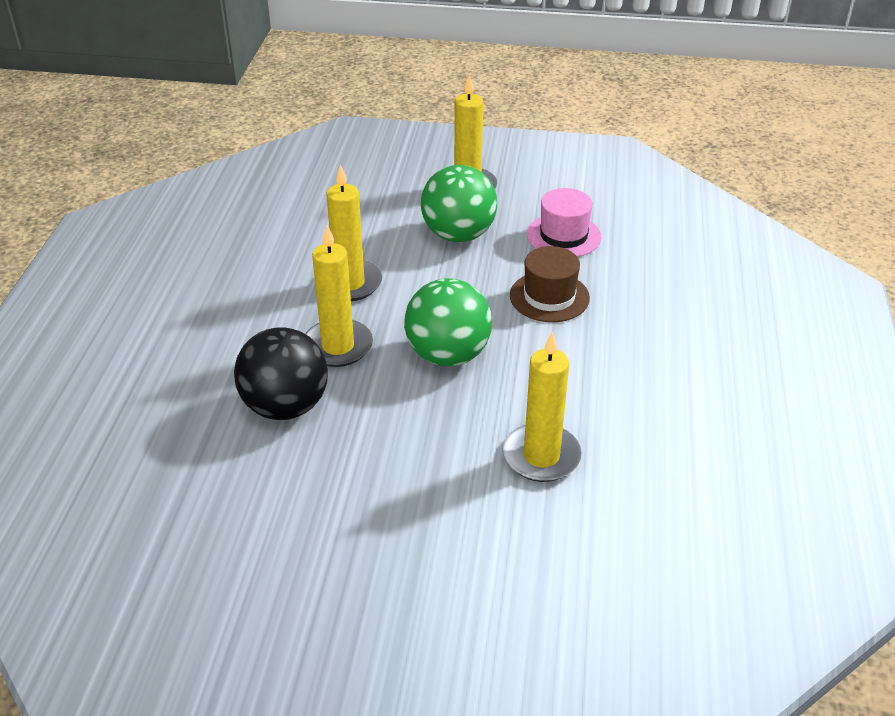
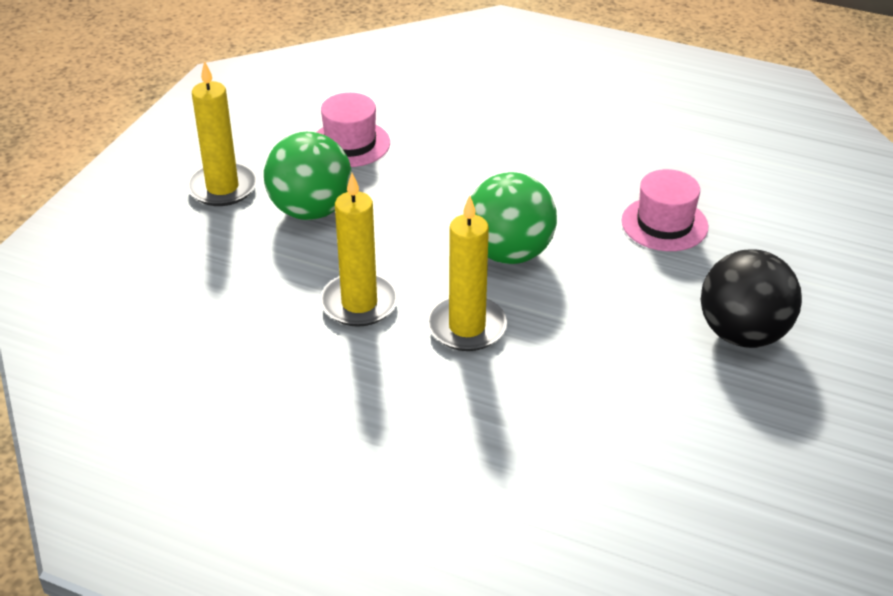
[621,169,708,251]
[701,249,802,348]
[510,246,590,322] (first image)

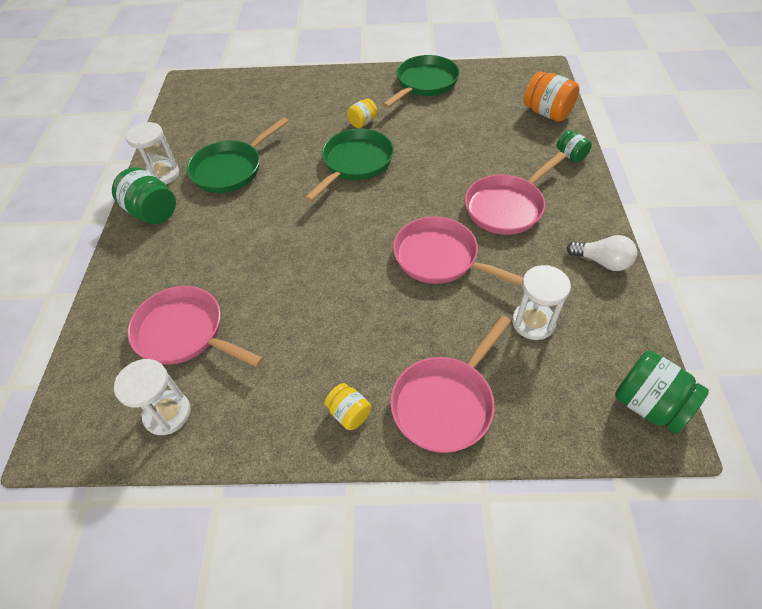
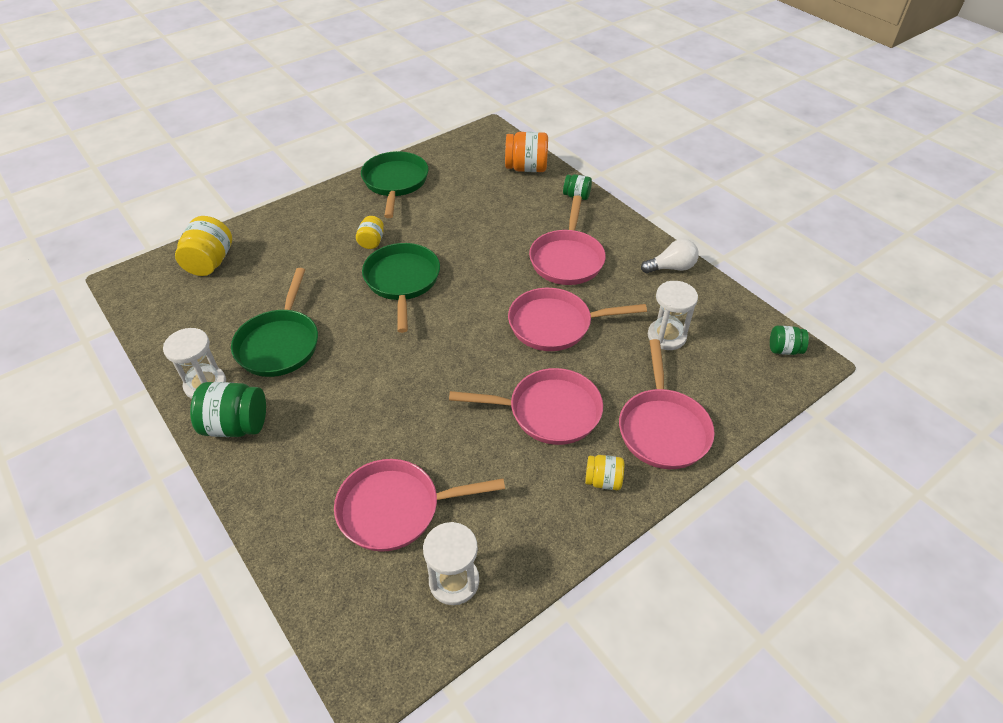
[175,216,232,276]
[449,368,603,445]
[770,326,809,355]

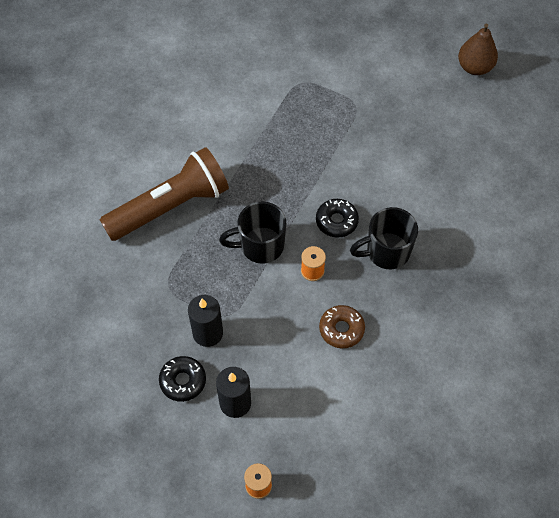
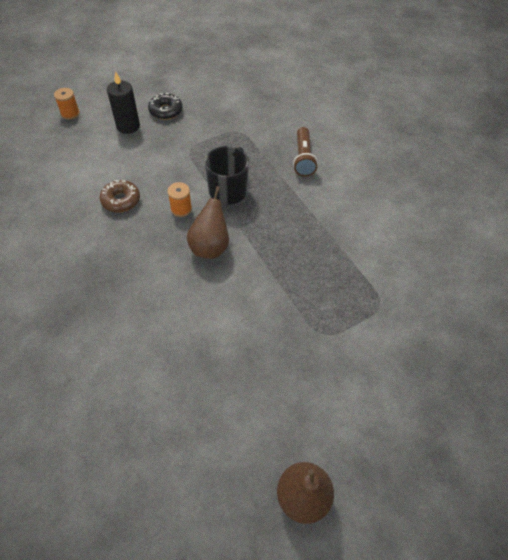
[187,186,229,259]
[293,127,318,177]
[188,295,223,347] (first image)
[350,207,418,269] (first image)

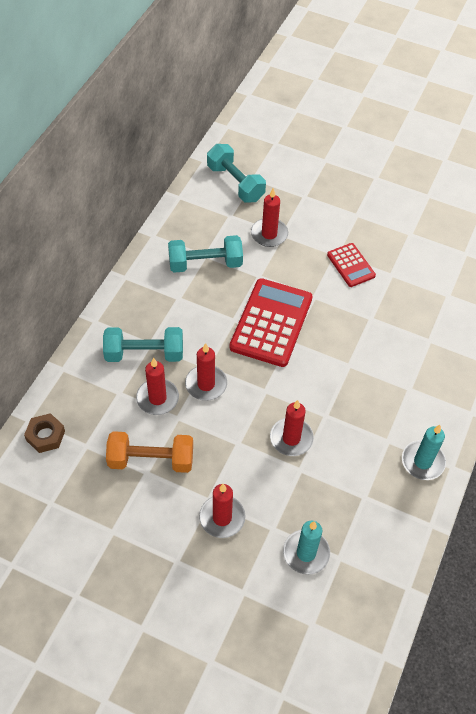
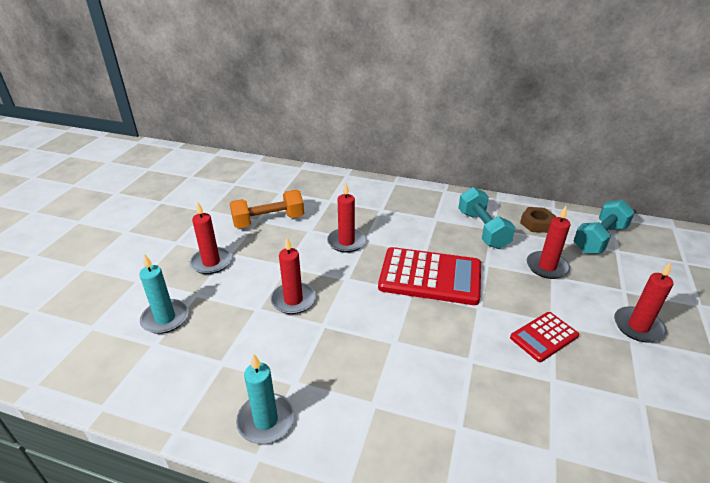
[230,190,304,229]
[520,207,556,233]
[614,262,674,343]
[103,327,183,362] (first image)

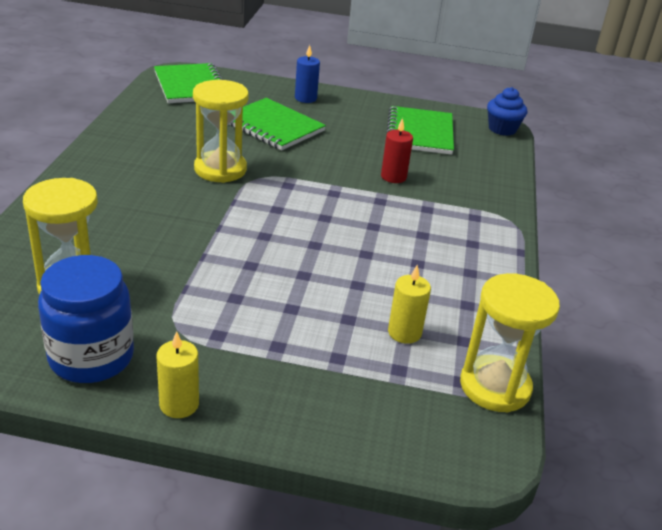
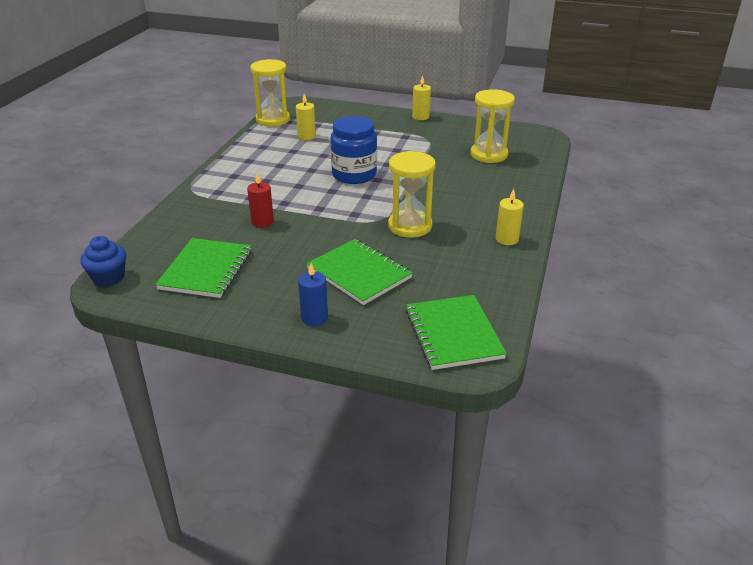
[330,116,377,184]
[496,189,524,245]

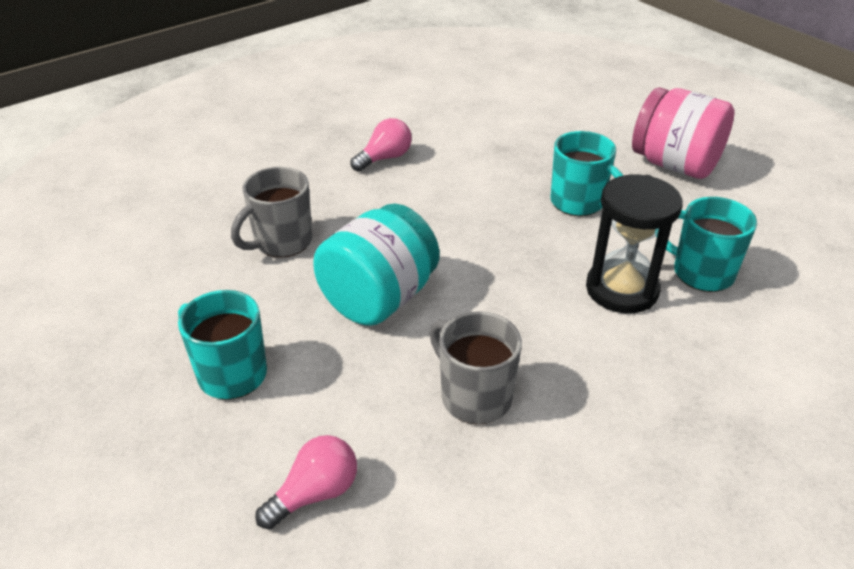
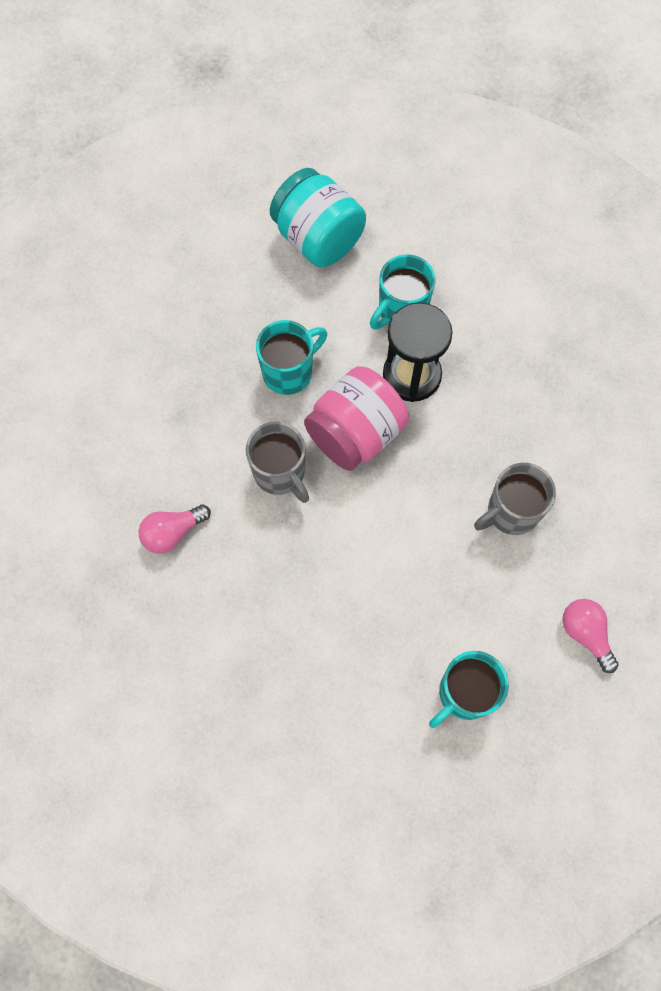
[139,505,211,554]
[246,421,309,503]
[270,168,366,267]
[304,366,409,471]

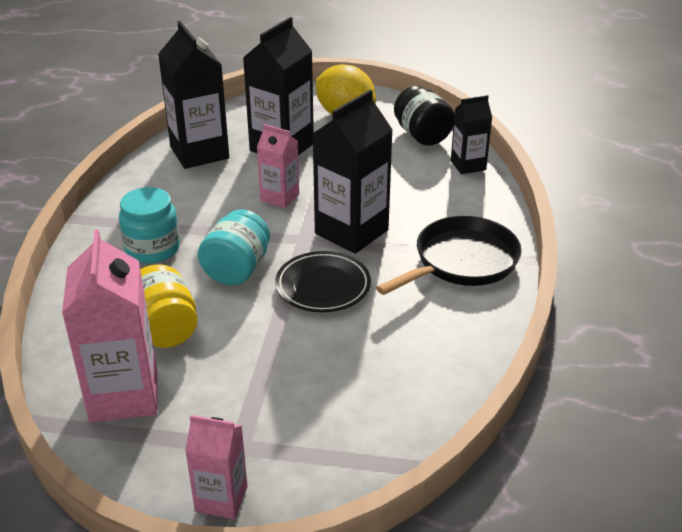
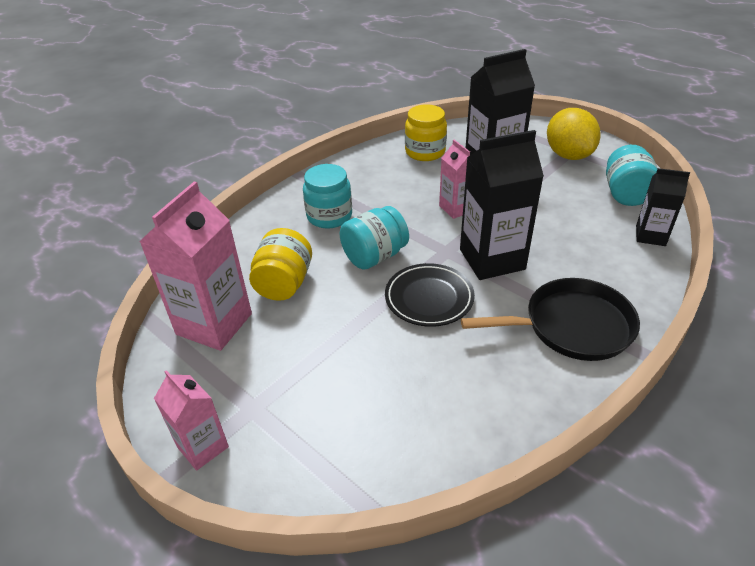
[405,104,447,161]
[606,145,658,206]

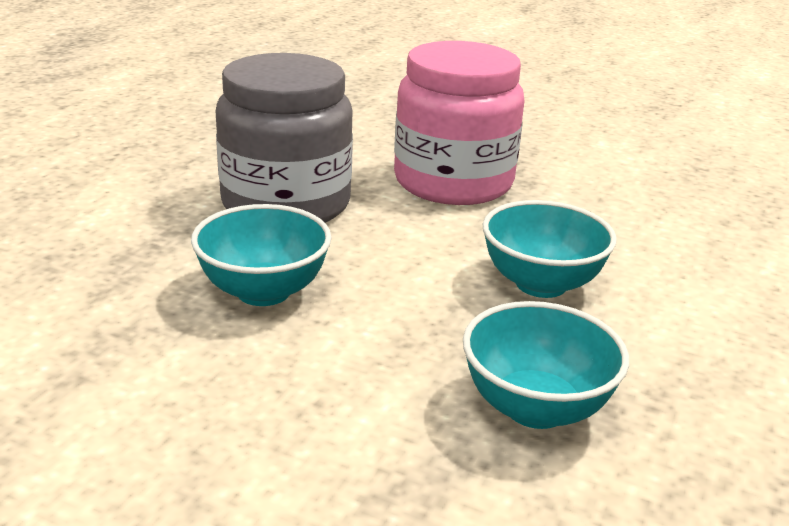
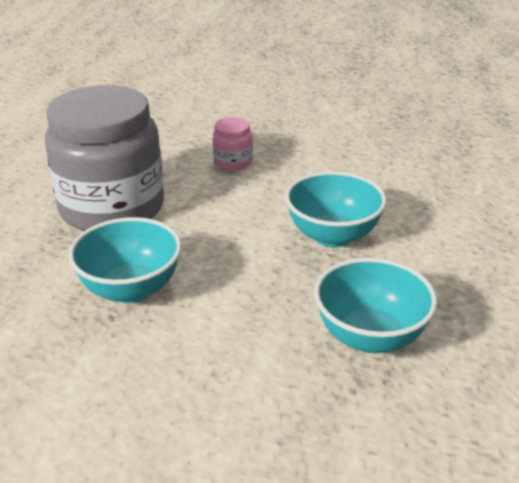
[213,117,253,171]

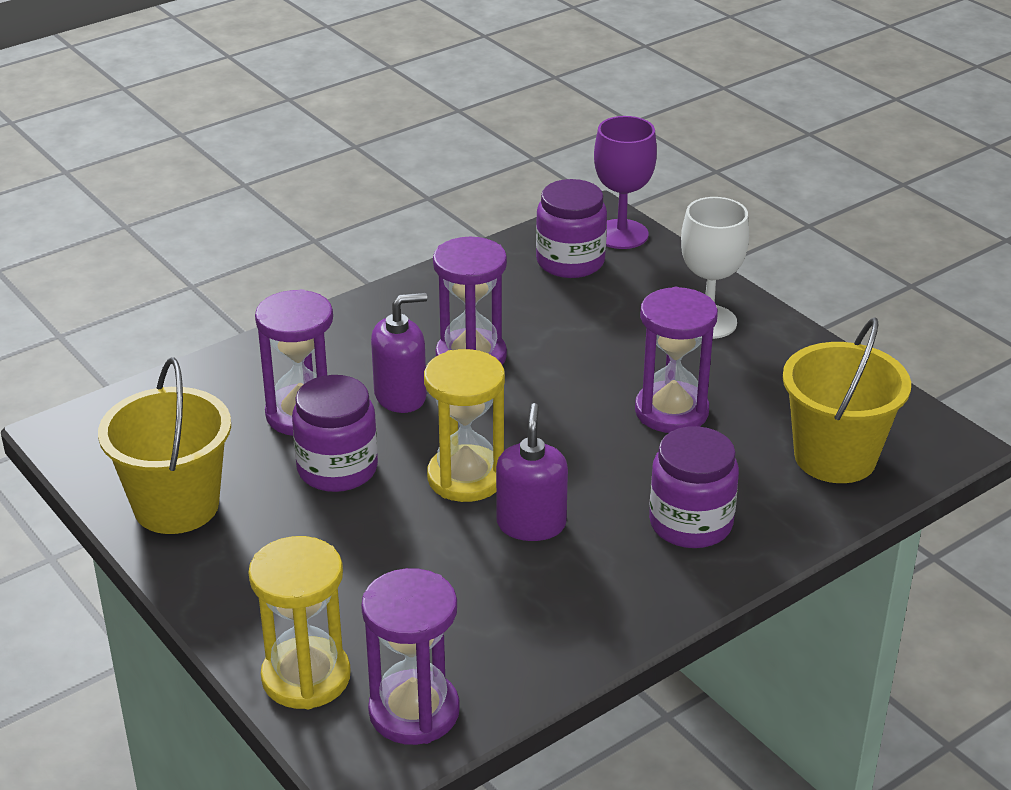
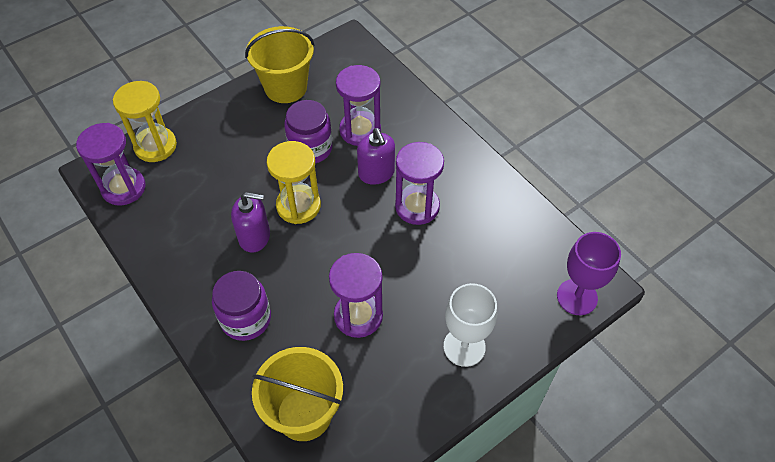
[536,179,607,278] (first image)

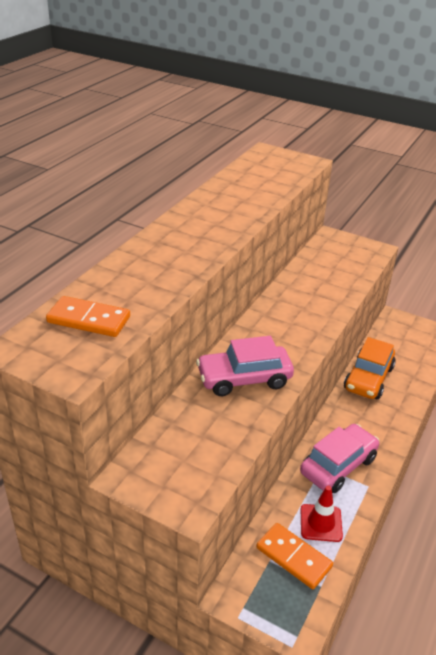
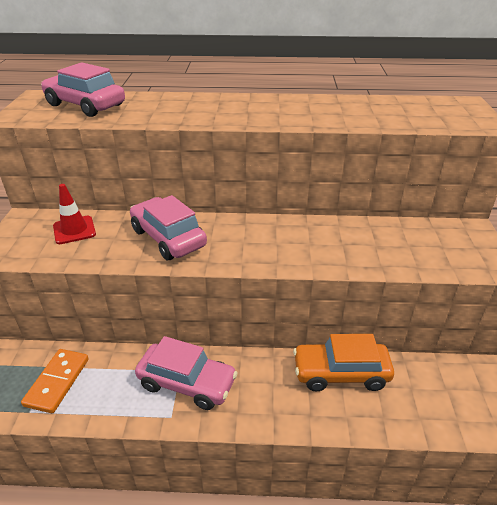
[41,62,125,117]
[53,184,96,244]

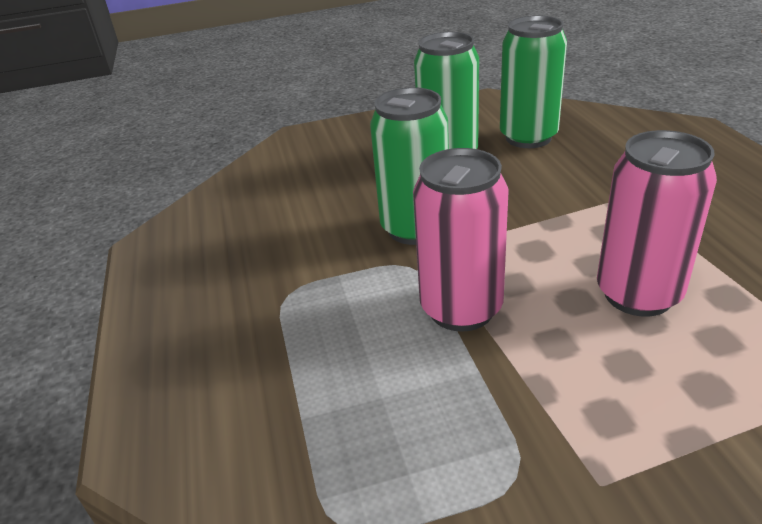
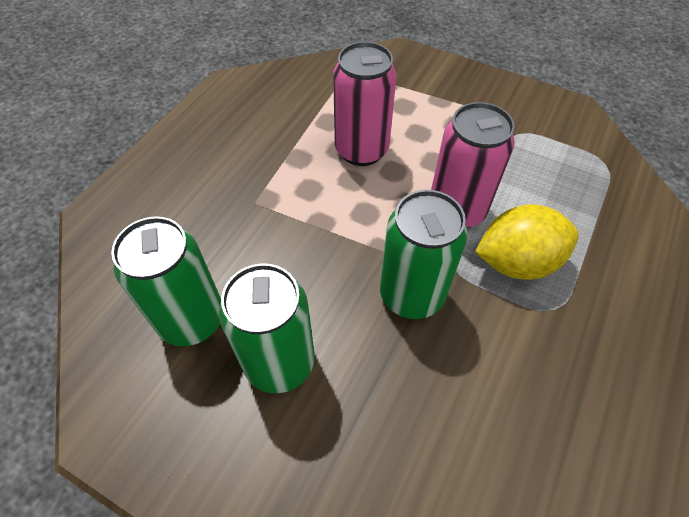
[475,204,579,280]

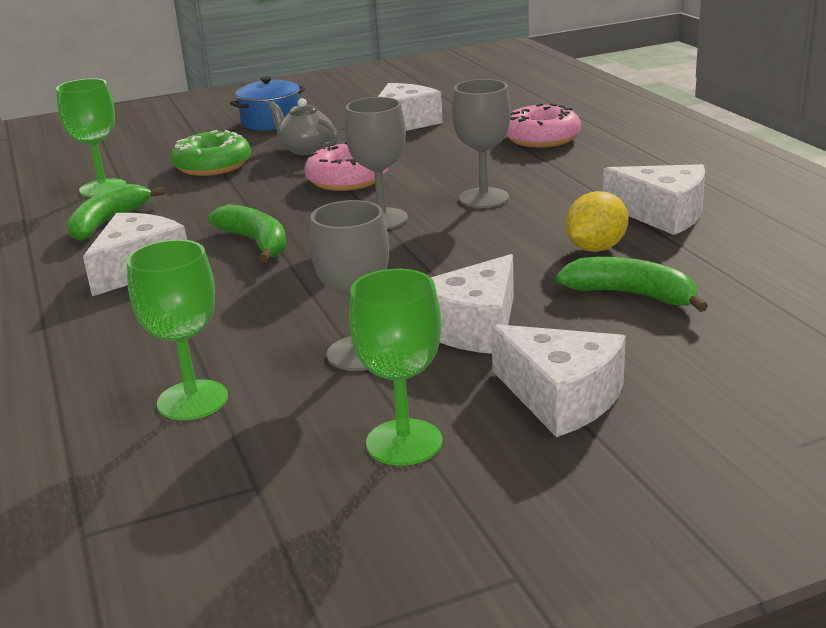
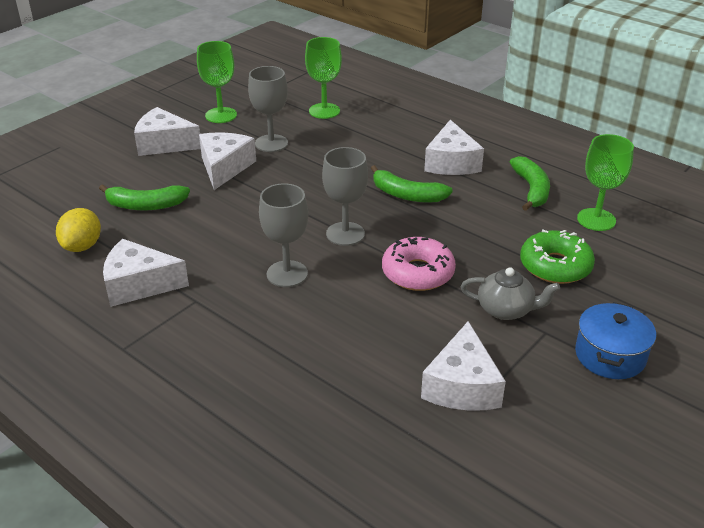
[56,208,101,252]
[506,103,581,147] (first image)

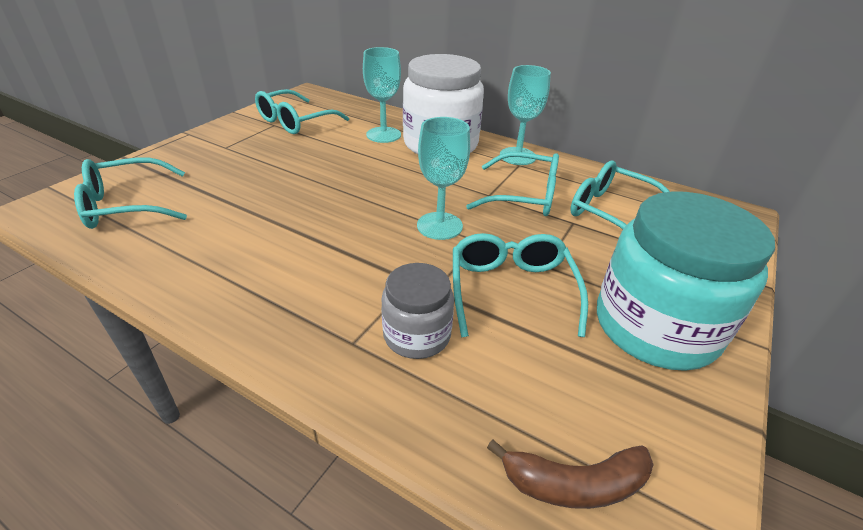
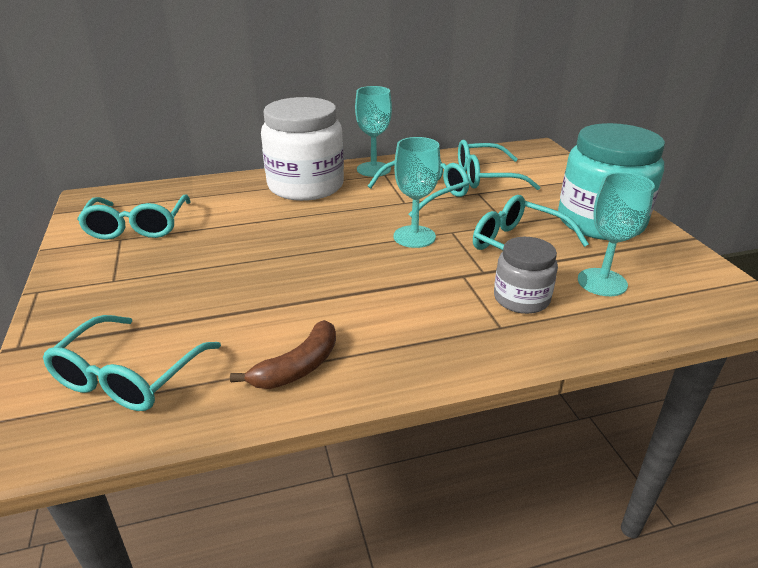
[230,320,336,389]
[578,172,655,296]

